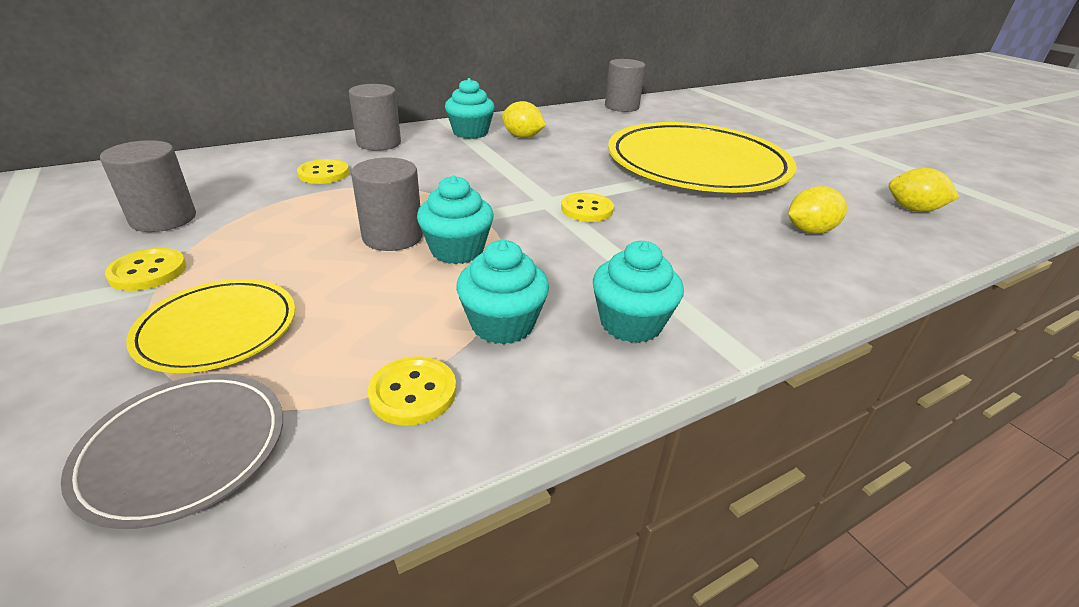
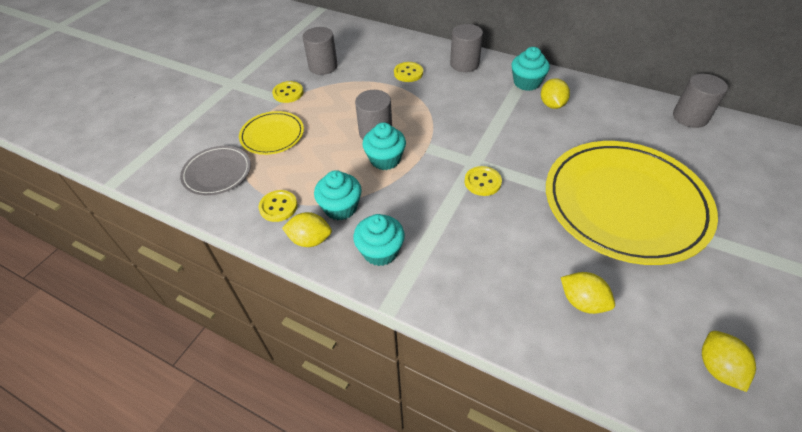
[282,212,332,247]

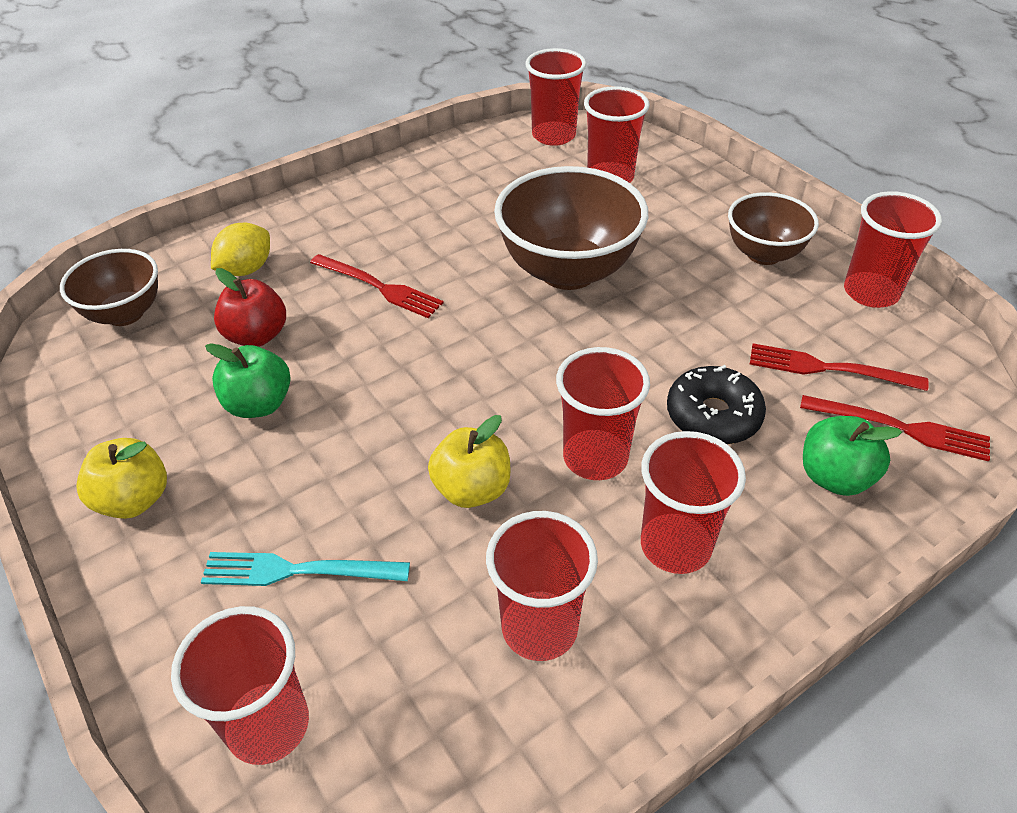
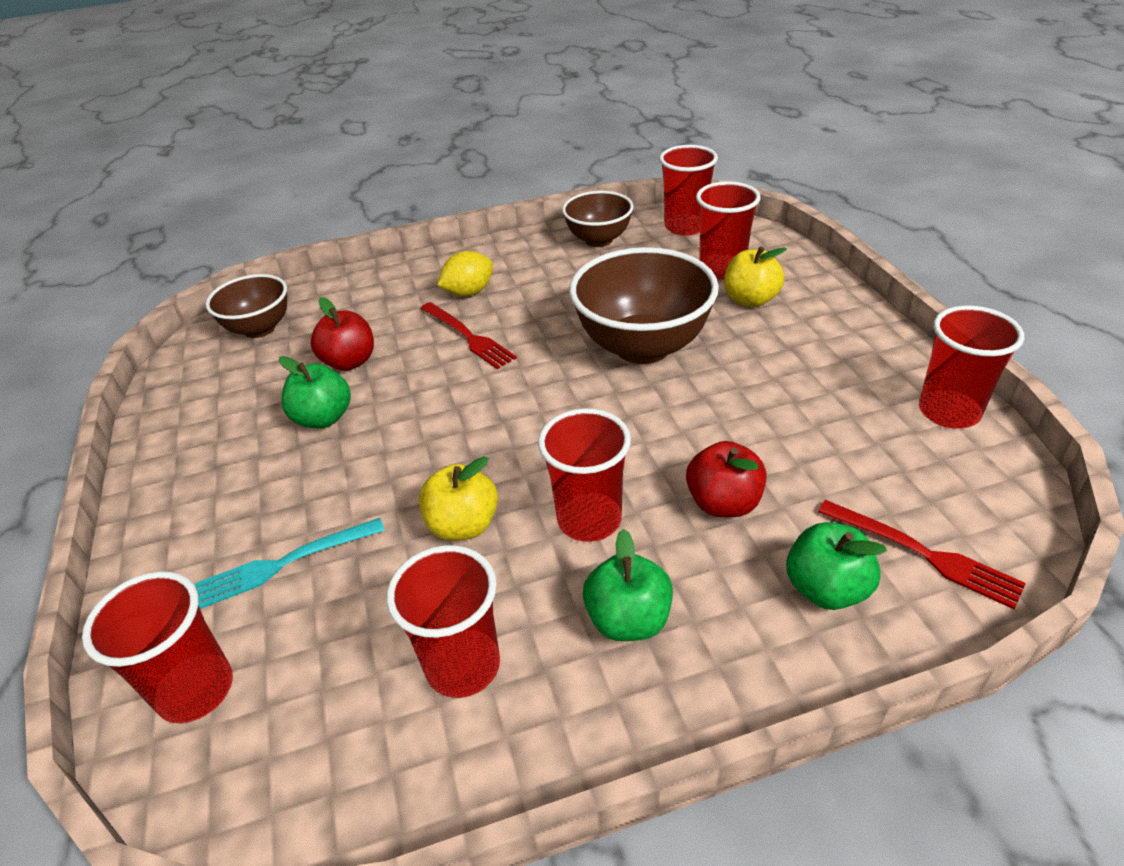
[195,518,385,609]
[437,251,493,296]
[562,191,634,247]
[583,529,673,641]
[686,441,767,517]
[724,246,787,307]
[750,343,929,391] (first image)

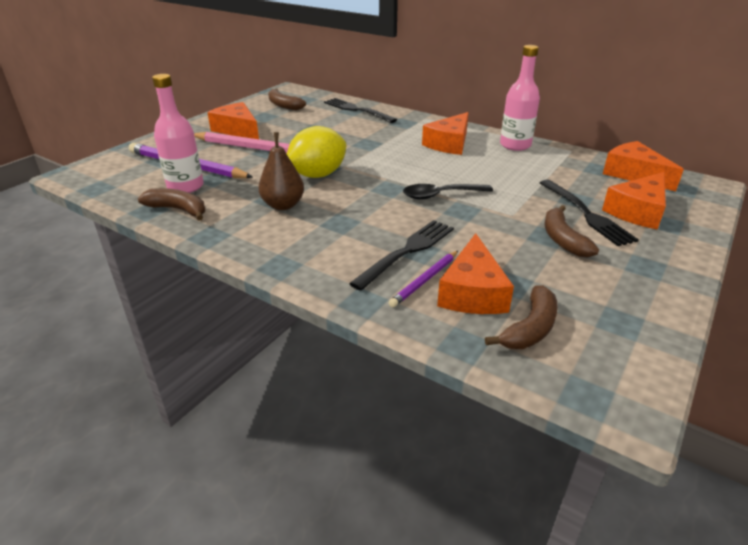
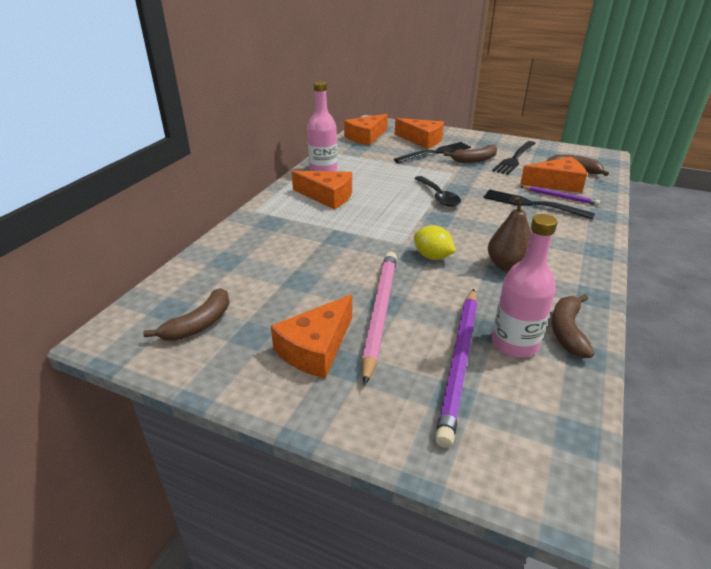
[414,226,456,260]
[492,141,536,175]

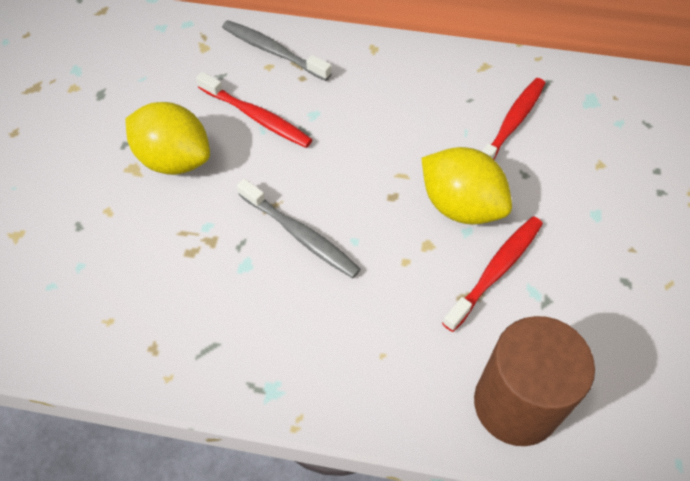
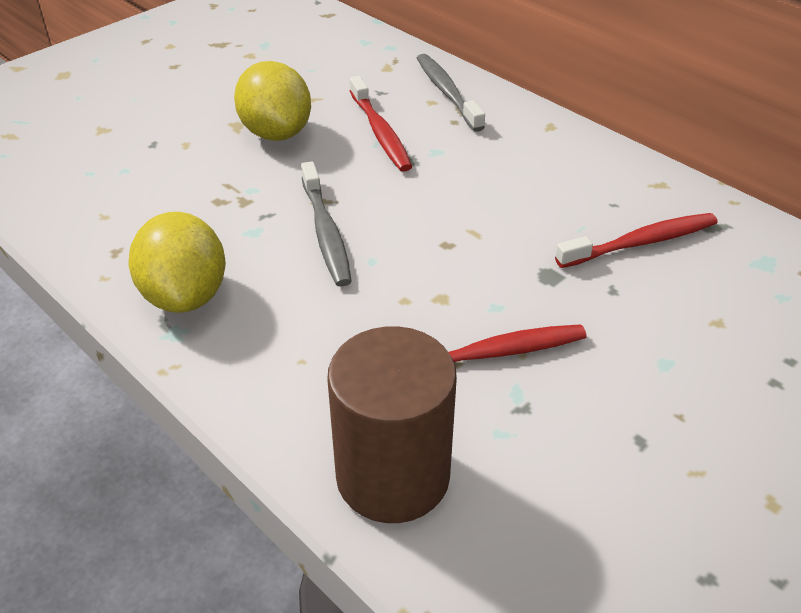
[128,212,226,313]

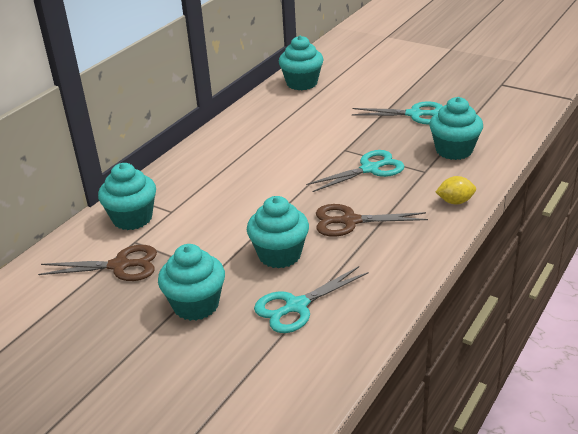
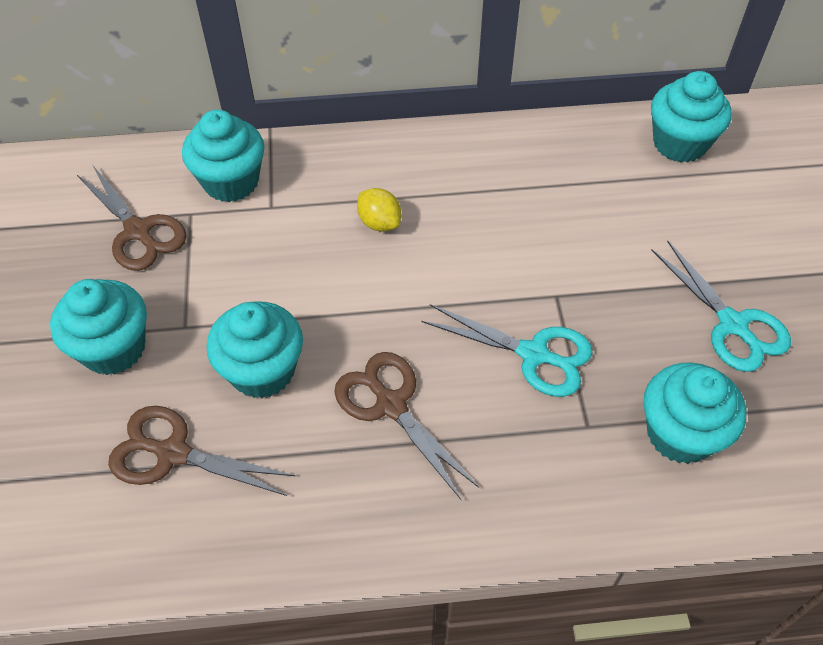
[108,406,295,496]
[357,188,401,231]

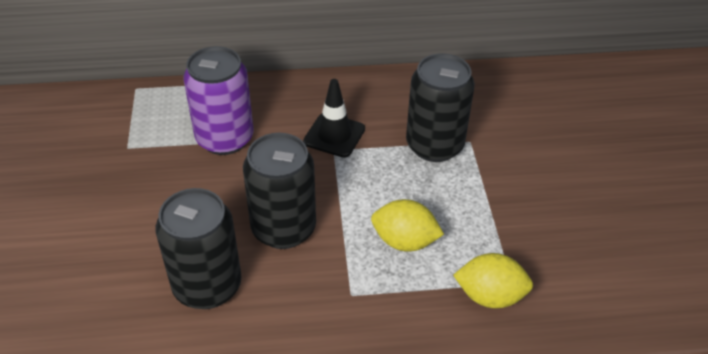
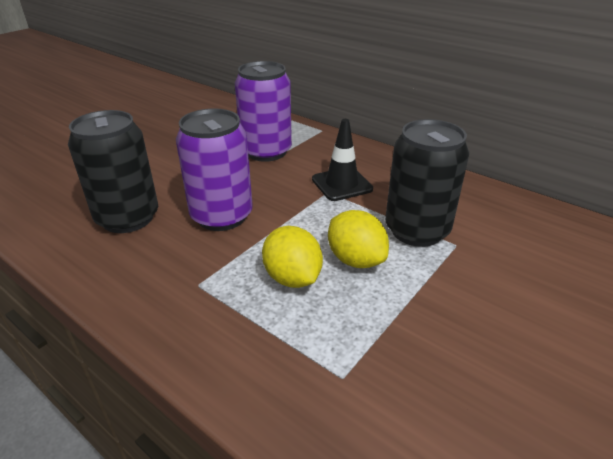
[176,109,253,231]
[328,210,389,268]

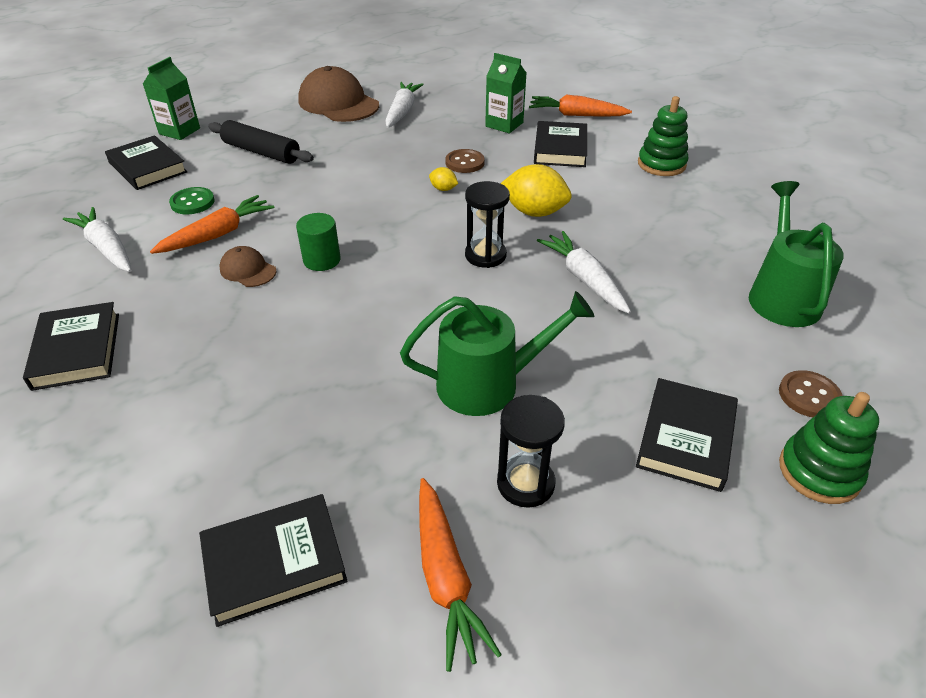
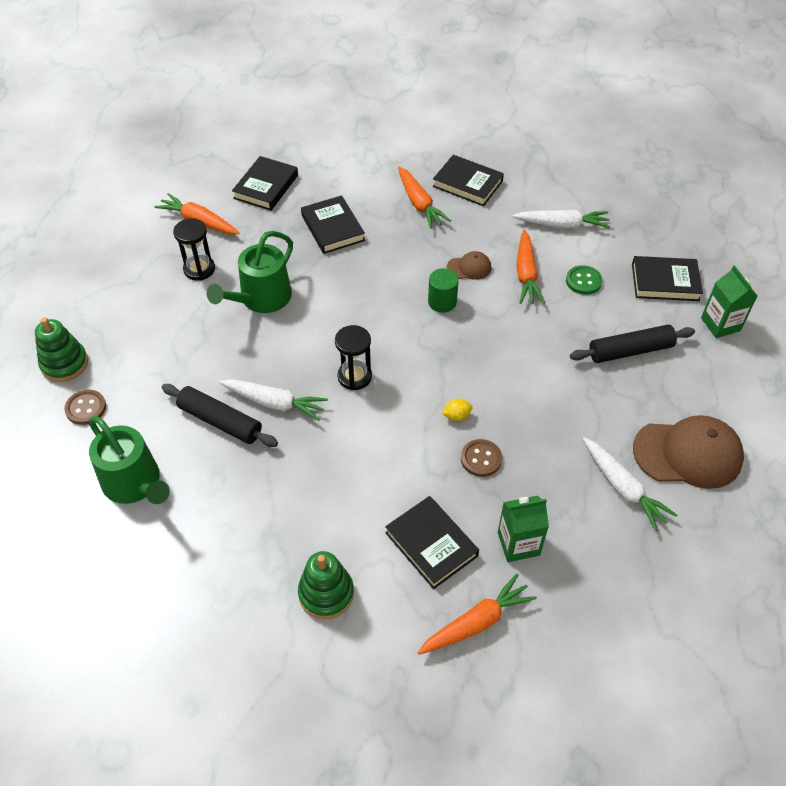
[162,384,278,447]
[301,195,365,254]
[398,166,451,229]
[500,164,572,217] (first image)

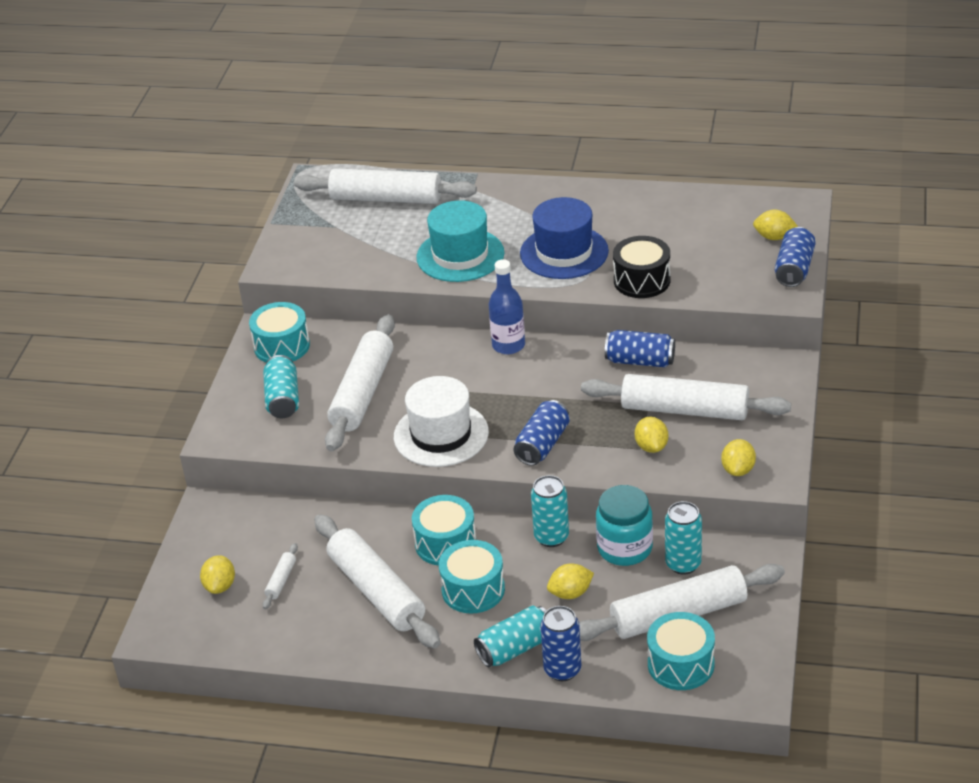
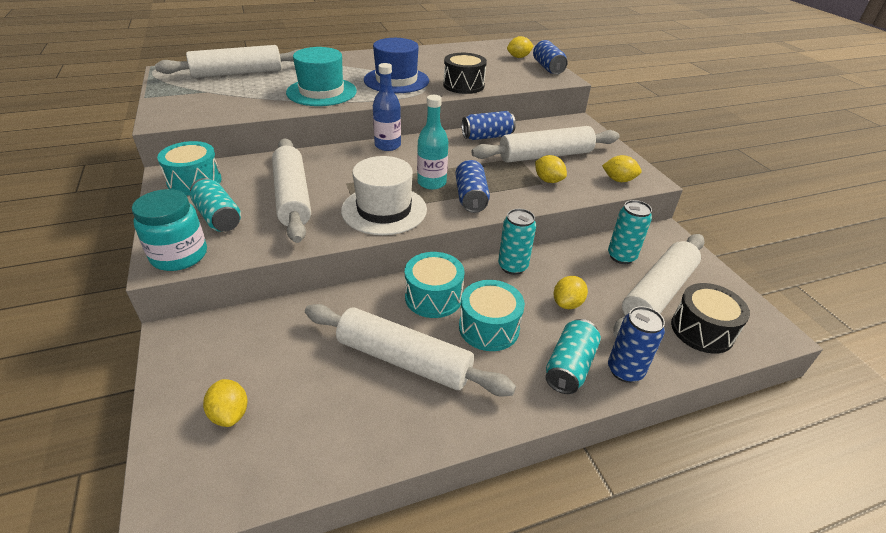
[132,189,207,271]
[417,95,448,190]
[602,155,642,182]
[671,283,750,354]
[262,543,298,609] (first image)

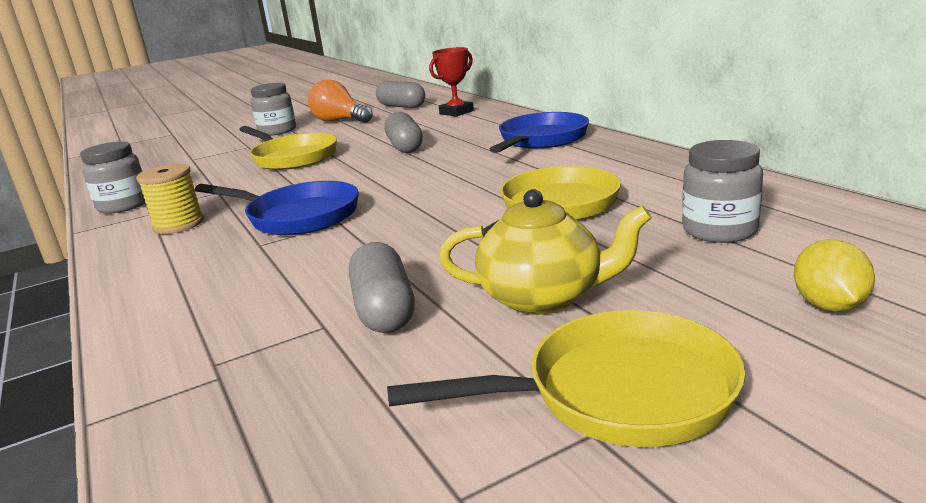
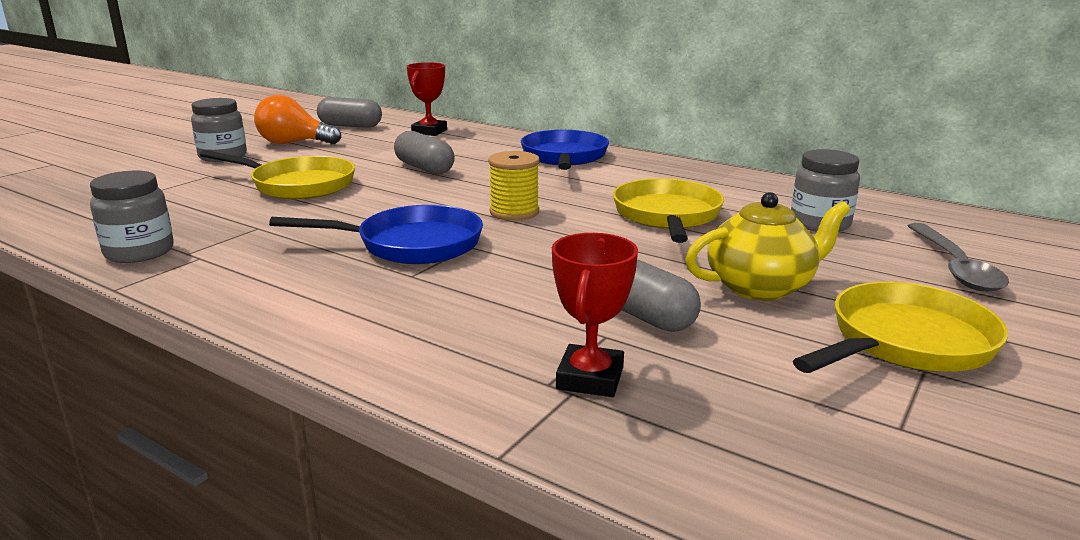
[488,151,539,221]
[552,233,638,397]
[908,223,1009,292]

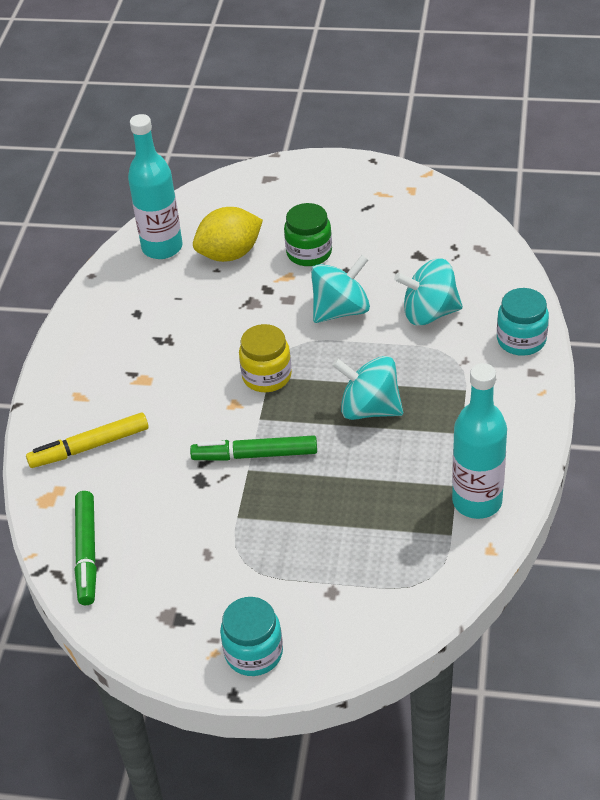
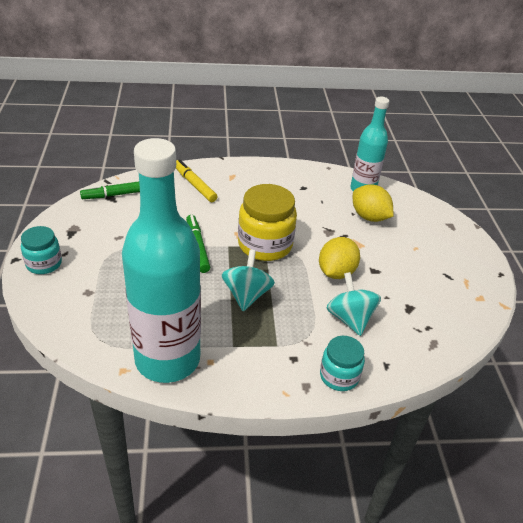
[122,138,201,383]
[238,184,297,261]
[319,237,360,279]
[284,203,332,266] (first image)

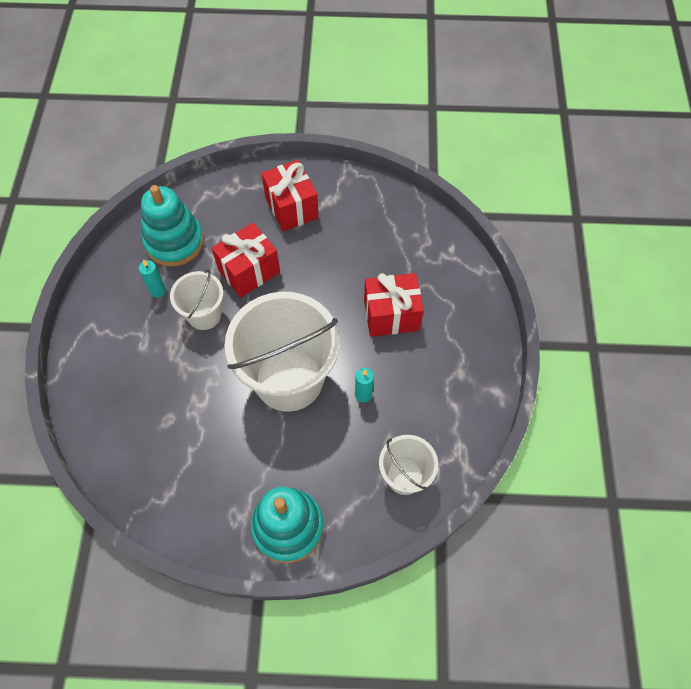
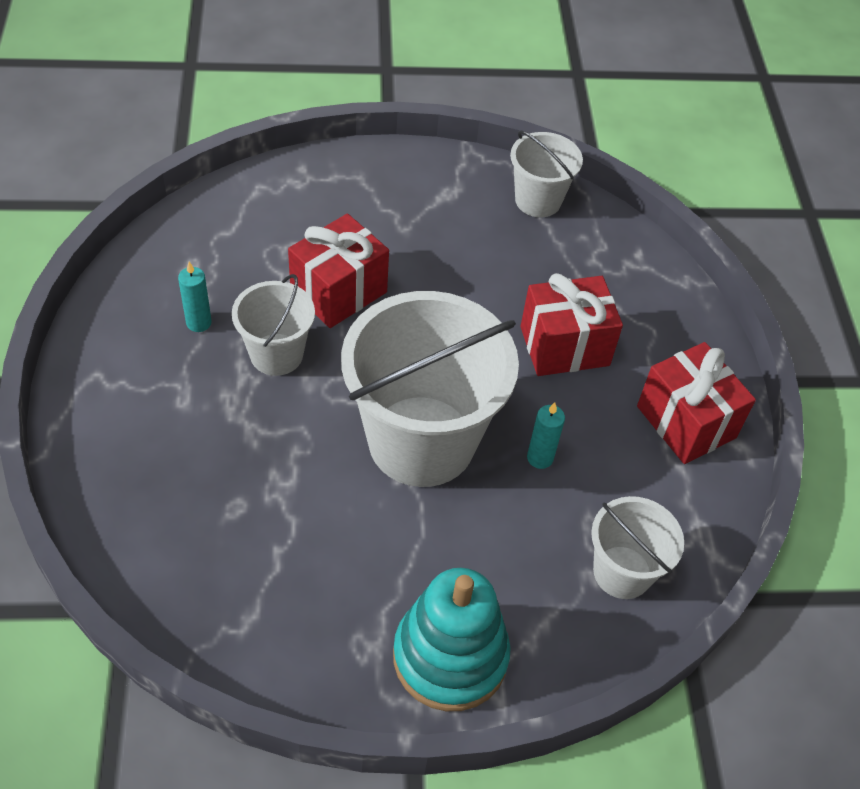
[510,131,583,217]
[637,342,756,464]
[141,185,204,267] (first image)

